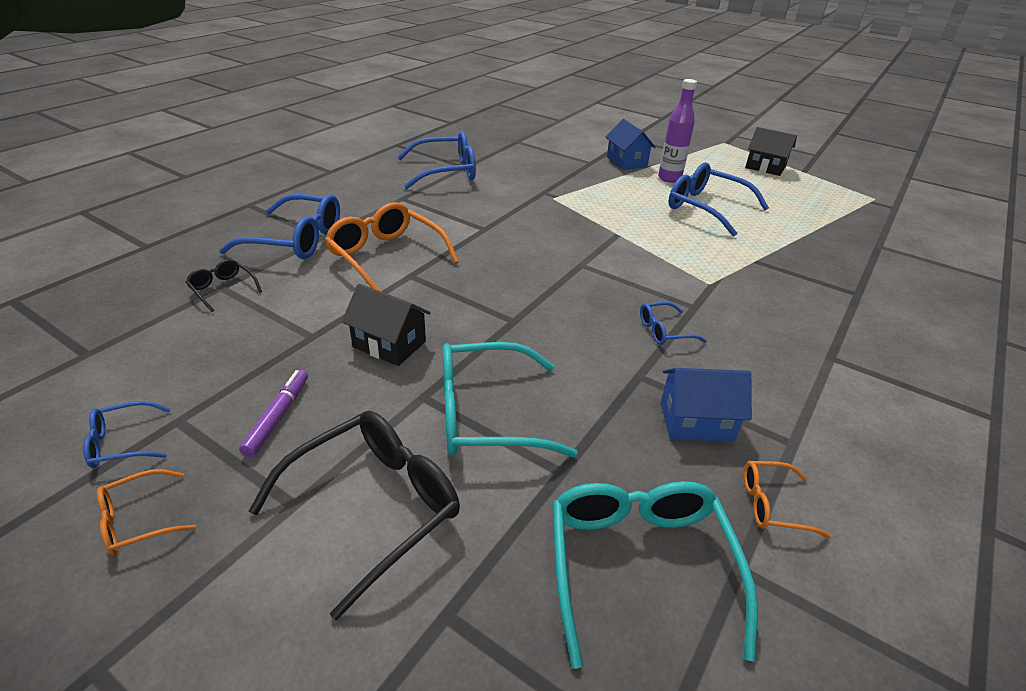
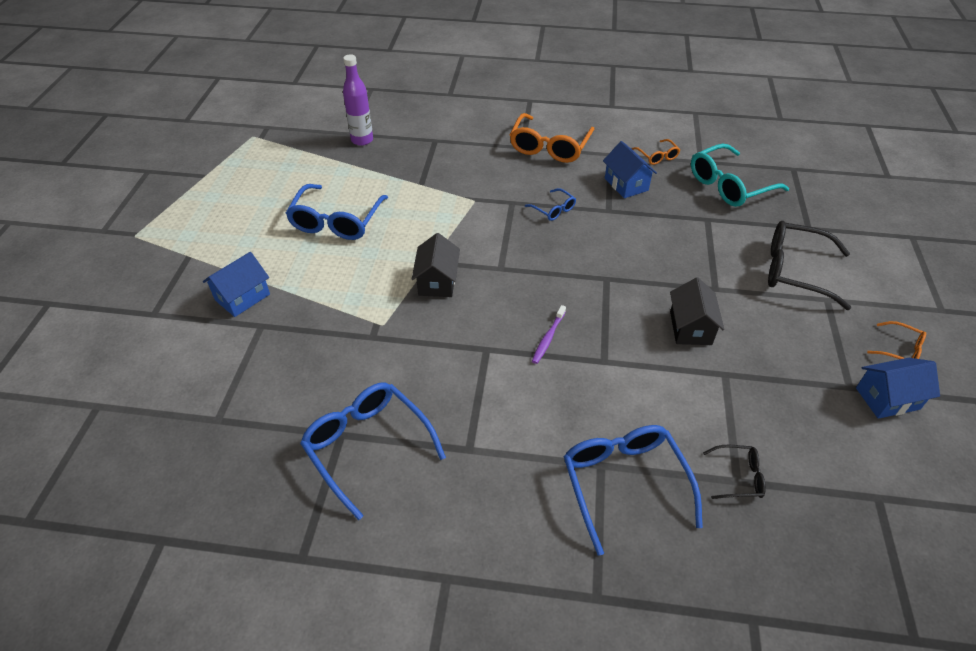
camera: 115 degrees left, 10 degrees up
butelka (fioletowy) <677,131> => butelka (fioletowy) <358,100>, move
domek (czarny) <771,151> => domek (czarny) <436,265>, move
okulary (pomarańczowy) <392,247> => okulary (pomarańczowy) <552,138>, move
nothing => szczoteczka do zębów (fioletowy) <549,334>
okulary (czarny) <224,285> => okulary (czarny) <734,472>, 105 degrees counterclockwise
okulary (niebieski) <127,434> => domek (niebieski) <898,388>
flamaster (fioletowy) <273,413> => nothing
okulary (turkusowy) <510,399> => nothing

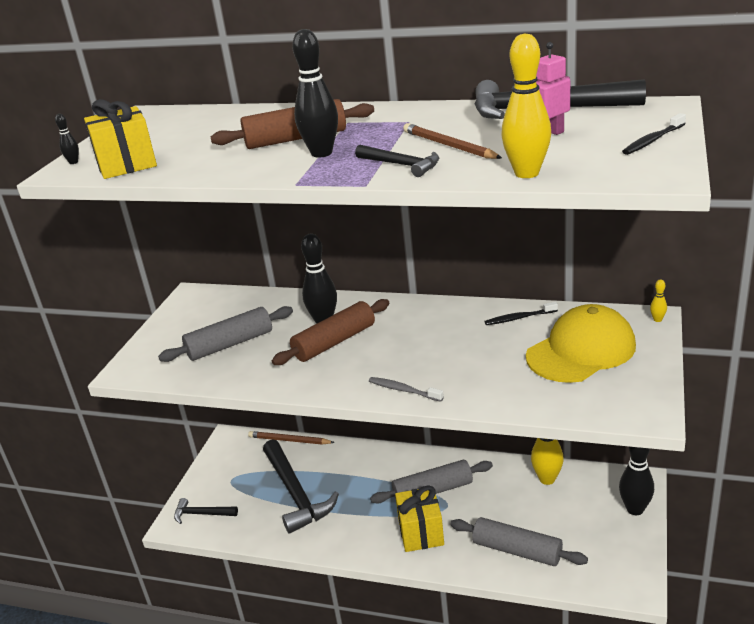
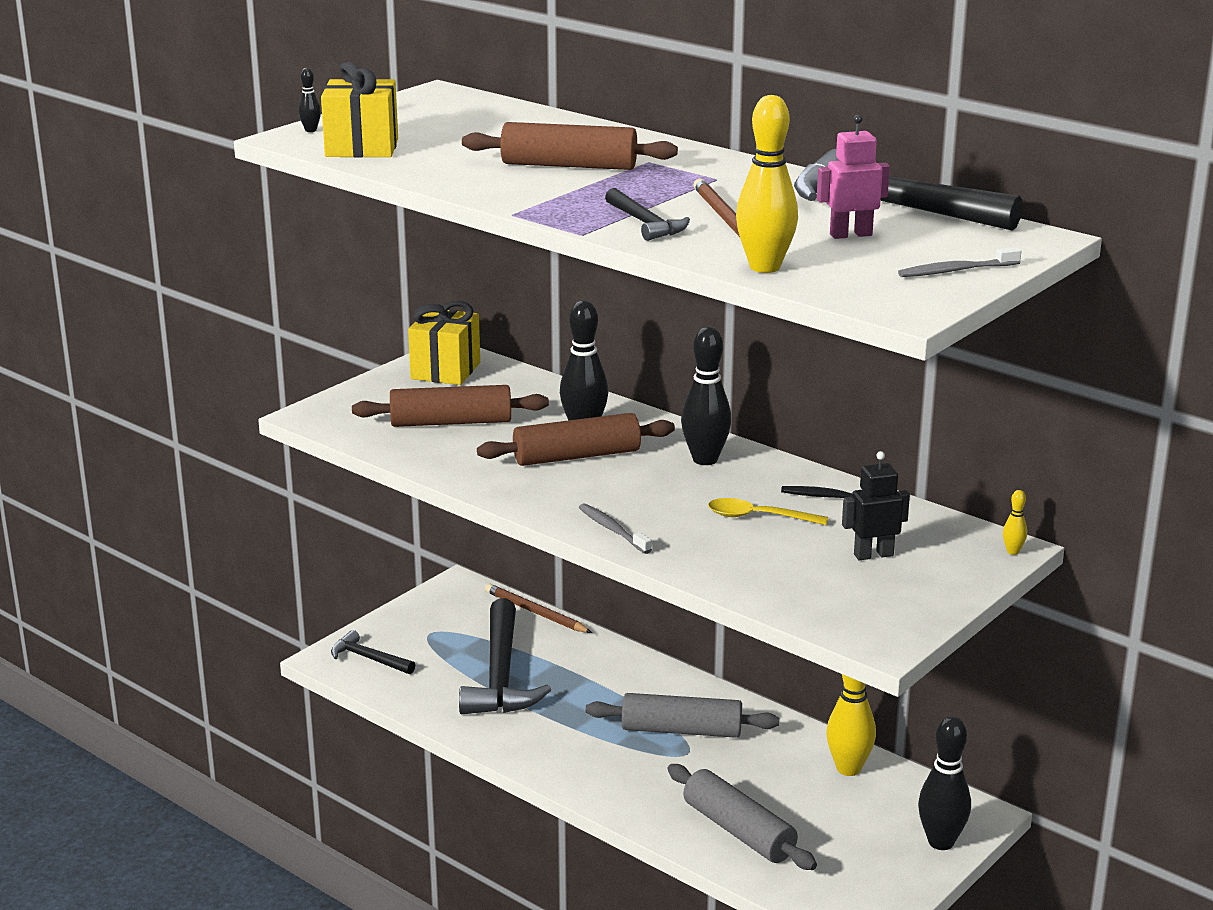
camera: 20 degrees right, 5 degrees down
wałek do ciasta (szary) <225,334> => wałek do ciasta (brązowy) <450,406>
prezent (żółty) <419,518> => prezent (żółty) <444,343>, move
kręgiel (czarny) <315,93> => kręgiel (czarny) <706,395>, move
nothing => łyżka (żółty) <768,511>
czapka (żółty) <581,343> => robot (czarny) <876,505>
szczoteczka do zębów (czarny) <654,134> => szczoteczka do zębów (szary) <959,262>

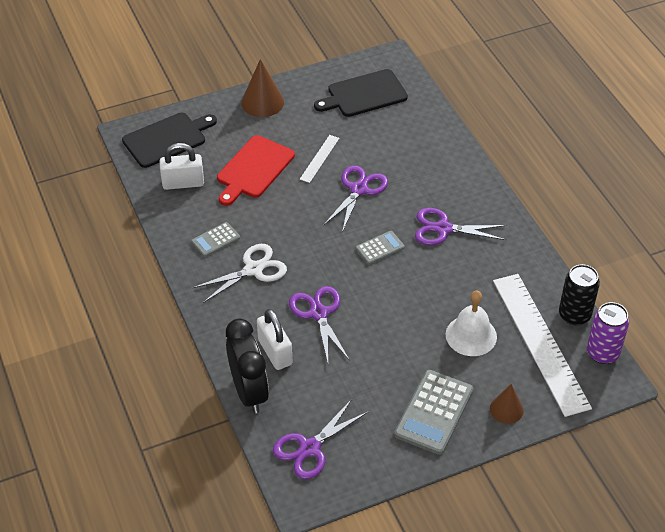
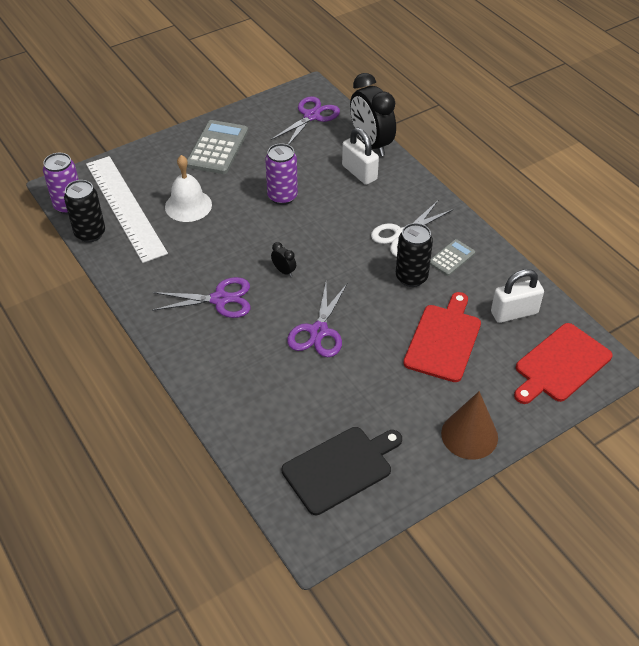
camera: 170 degrees right, 0 degrees up
nothing => puszka (fioletowy) <281,174>
kalkulator (szary) <380,248> => budzik (czarny) <283,259>
nothing => puszka (czarny) <414,255>
deska do krojenia (czarny) <169,140> => deska do krojenia (czerwony) <563,363>
nożyczki (fioletowy) <319,324> => nothing
linijka (biały) <319,159> => nothing
stożek (brązowy) <507,404> => nothing

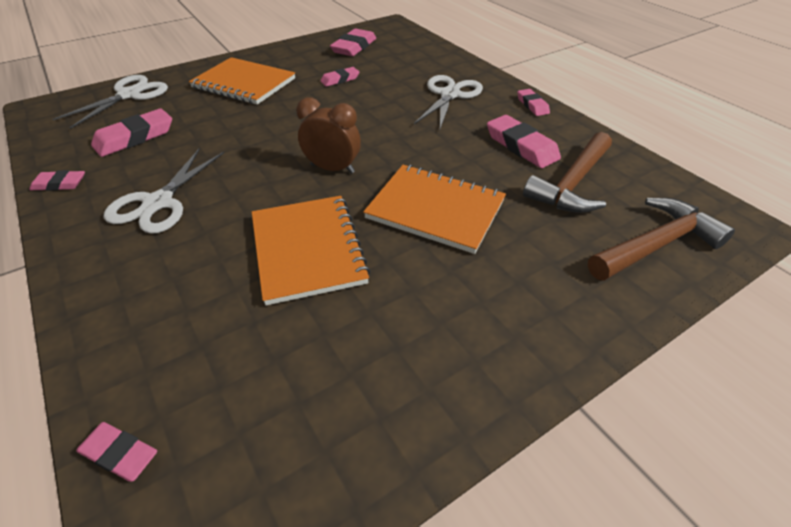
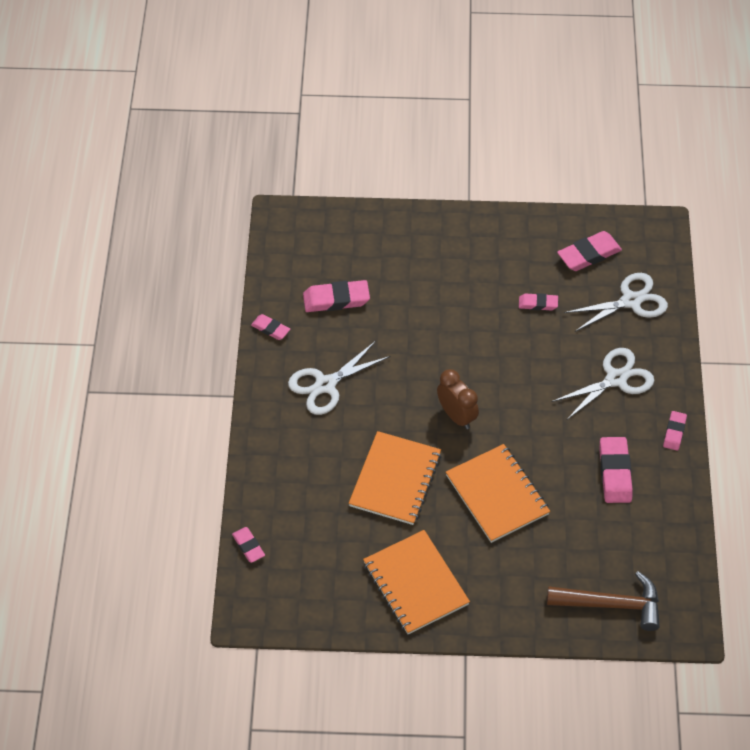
camera: 35 degrees right, 10 degrees up
zeszyt (pomarańczowy) <242,81> => zeszyt (pomarańczowy) <416,582>, move
nożyczki (biały) <110,102> => nożyczki (biały) <616,302>, move
młotek (brązowy) <567,172> => nothing

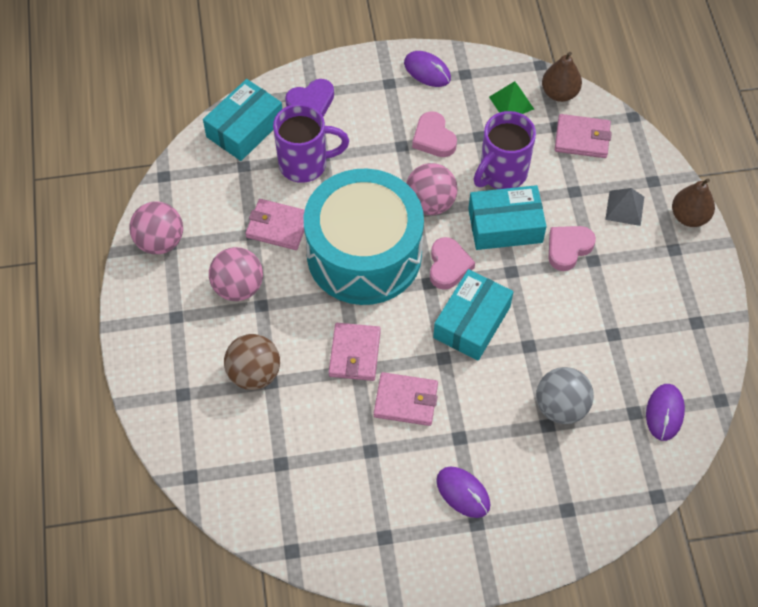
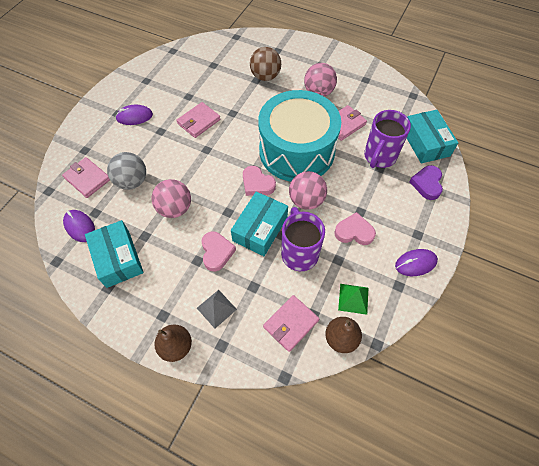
camera: 125 degrees right, 0 degrees up
portfel (różowy) <355,352> => portfel (różowy) <86,177>, move
pudełko (turkusowy) <473,314> => pudełko (turkusowy) <114,254>, move
piłka (różowy) <156,228> => piłka (różowy) <171,198>, move

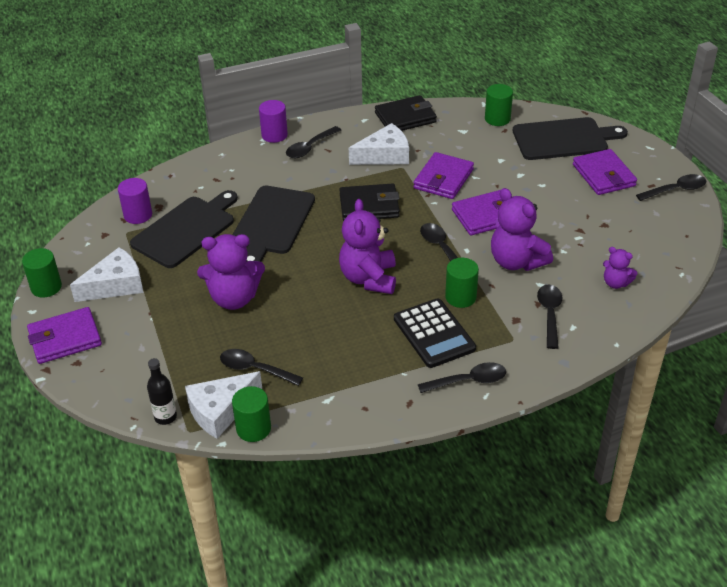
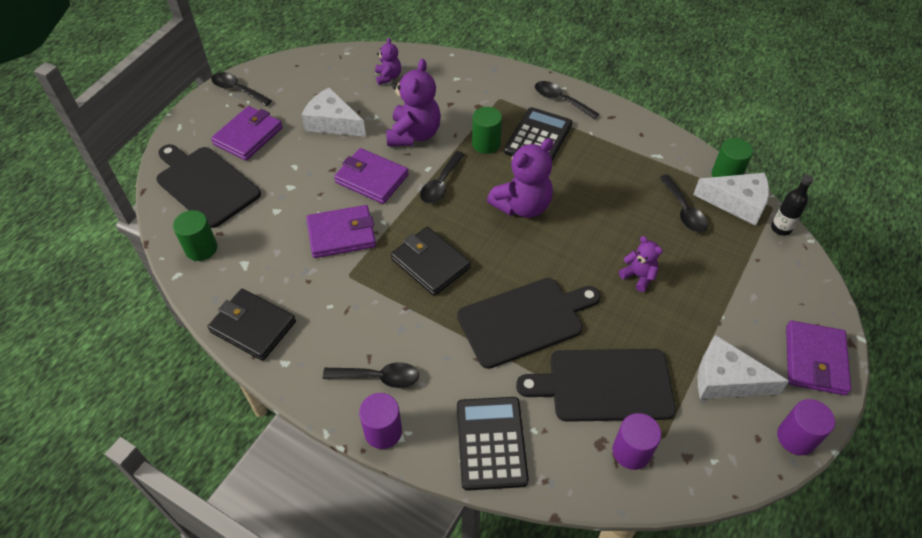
camera: 130 degrees left, 10 degrees up
ser (biały) <379,144> => ser (biały) <333,112>, move
nothing => kalkulator (czarny) <493,444>
miś (fioletowy) <231,272> => miś (fioletowy) <641,264>, x0.54
walec (zielony) <42,273> => walec (fioletowy) <806,427>
portfel (fioletowy) <64,335> => portfel (fioletowy) <818,358>, 75 degrees clockwise
łyżka (czarny) <549,317> => nothing

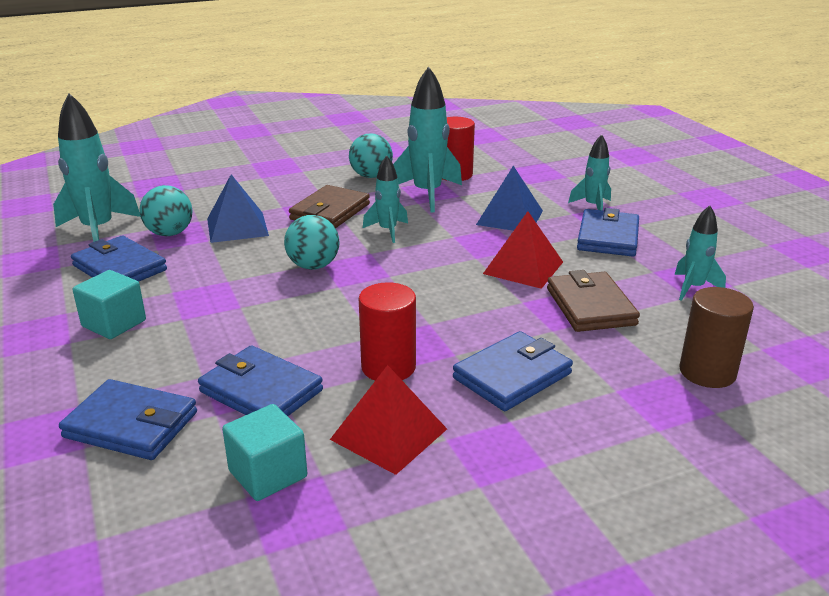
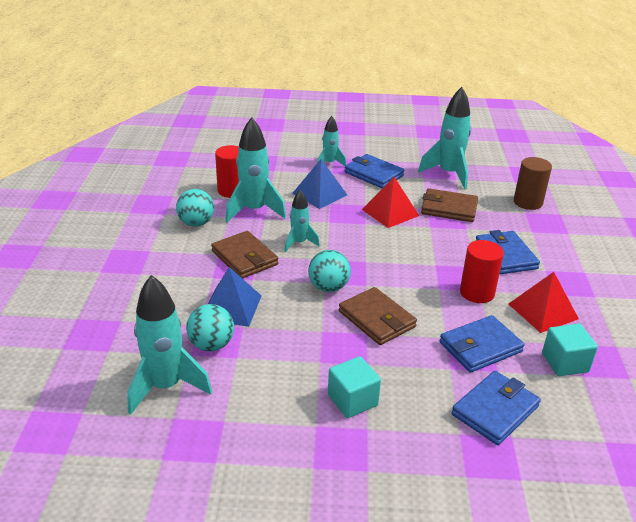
camera: 65 degrees left, 5 degrees up
nothing => portfel (brązowy) <378,316>
rakieta (turkusowy) <700,253> => rakieta (turkusowy) <444,138>, x1.75
portfel (niebieski) <119,259> => nothing

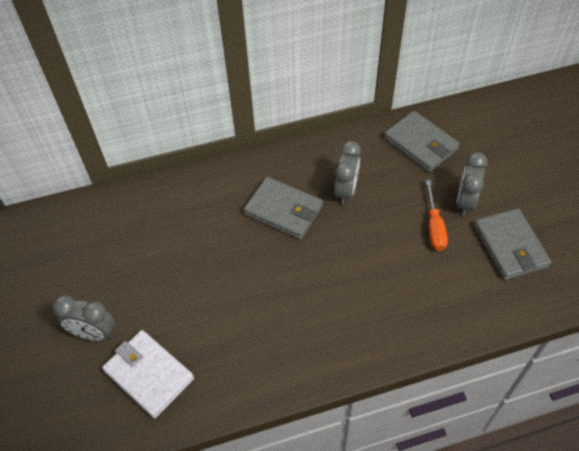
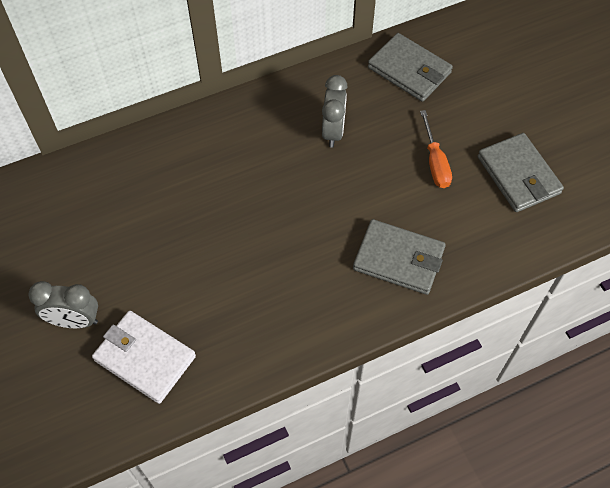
camera: 10 degrees left, 5 degrees up
portfel (szary) <283,208> => portfel (szary) <399,257>, move
budzik (szary) <472,184> => nothing

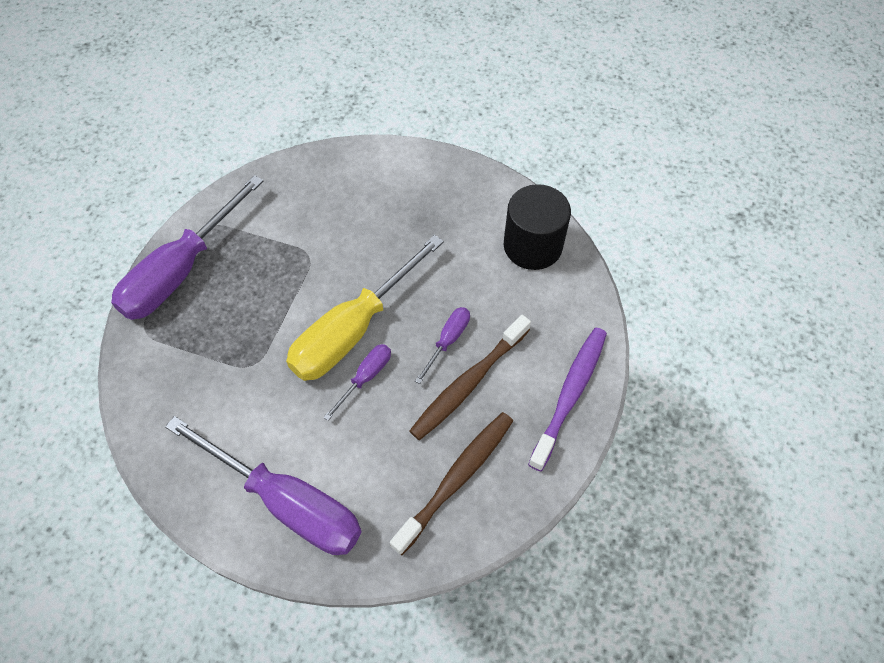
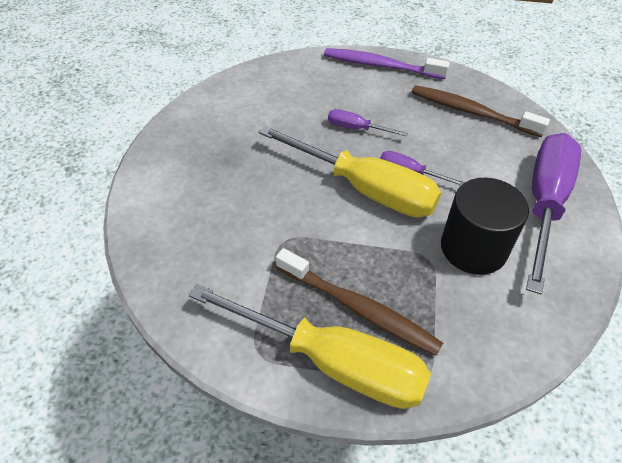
camera: 100 degrees left, 10 degrees down
śrubokręt (fioletowy) <187,247> => śrubokręt (żółty) <310,346>
szczoteczka do zębów (brązowy) <470,377> => szczoteczka do zębów (brązowy) <359,302>, move
walec (czarny) <537,227> => walec (czarny) <485,226>, move

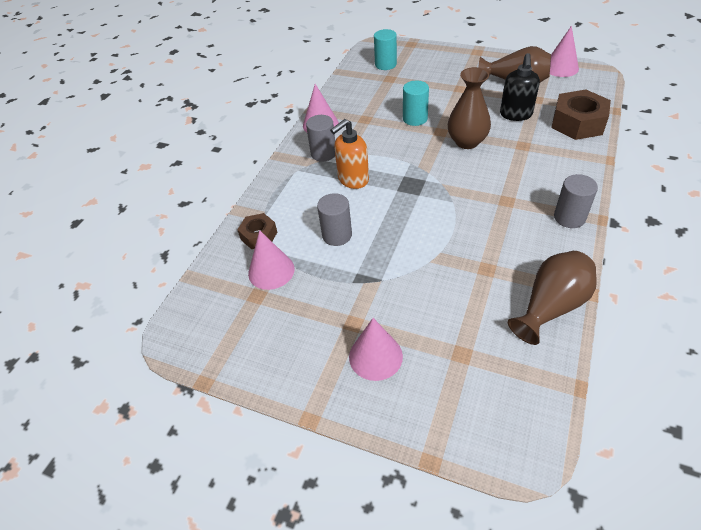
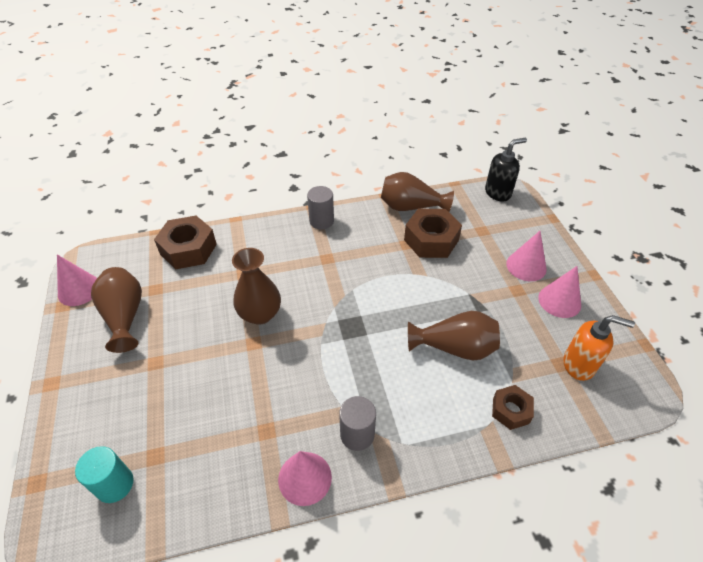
camera: 130 degrees left, 0 degrees up
nothing => nakrętka (brązowy) <433,233>
walec (szary) <334,219> => wazon (brązowy) <454,336>
dozownik mydła (czarny) <520,87> => dozownik mydła (czarny) <506,170>, move
stożek (różowy) <271,260> => stożek (różowy) <559,292>, move
dozownik mydła (pomarańczowy) <349,154> => dozownik mydła (pomarańczowy) <599,348>, move
walec (turkusowy) <416,103> => nothing

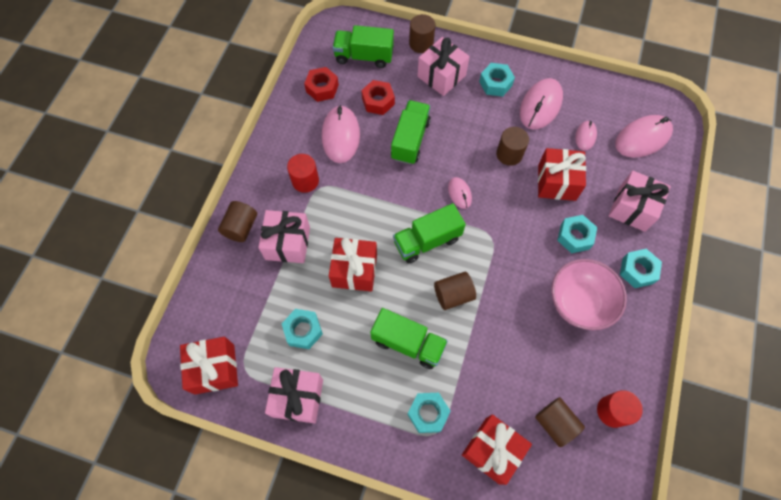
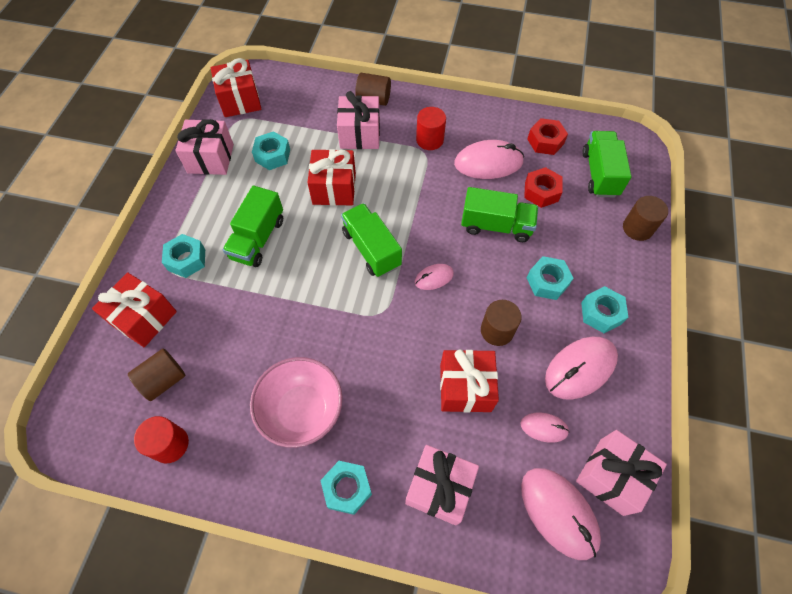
camera: 85 degrees right, 5 degrees down
nakrętka (turkusowy) <577,234> => nakrętka (turkusowy) <550,278>, move
myszka (różowy) <541,104> => myszka (różowy) <581,368>, 60 degrees counterclockwise
prezent (różowy) <443,66> => prezent (różowy) <621,473>, move
walec (brązowy) <455,291> => nothing

